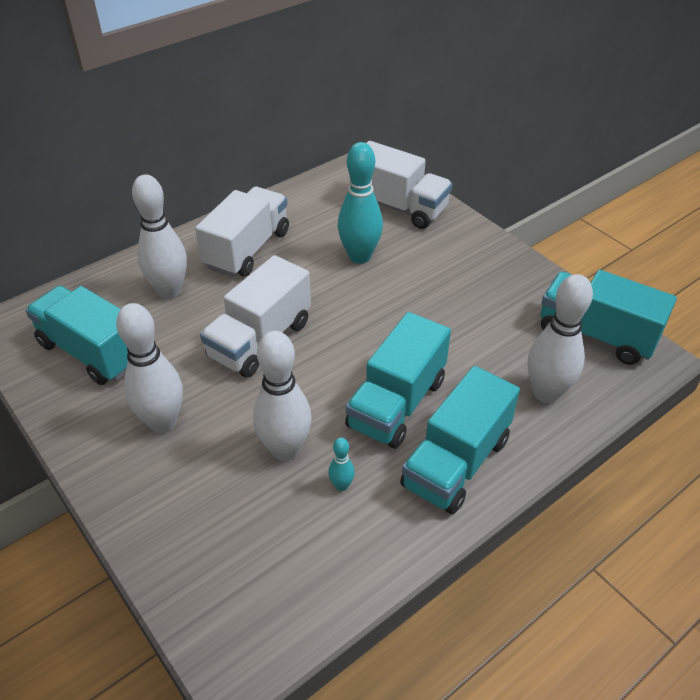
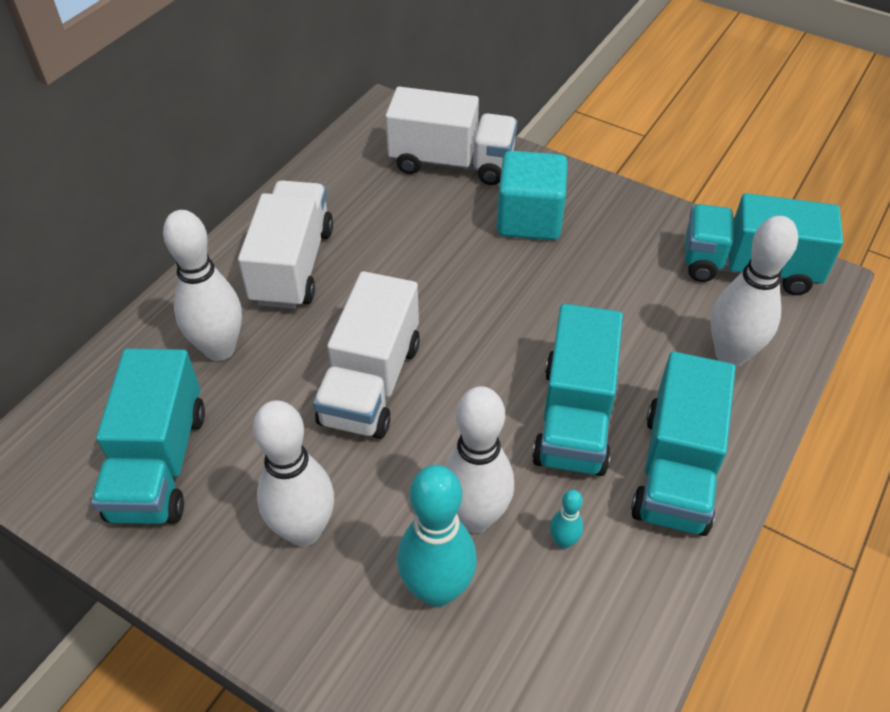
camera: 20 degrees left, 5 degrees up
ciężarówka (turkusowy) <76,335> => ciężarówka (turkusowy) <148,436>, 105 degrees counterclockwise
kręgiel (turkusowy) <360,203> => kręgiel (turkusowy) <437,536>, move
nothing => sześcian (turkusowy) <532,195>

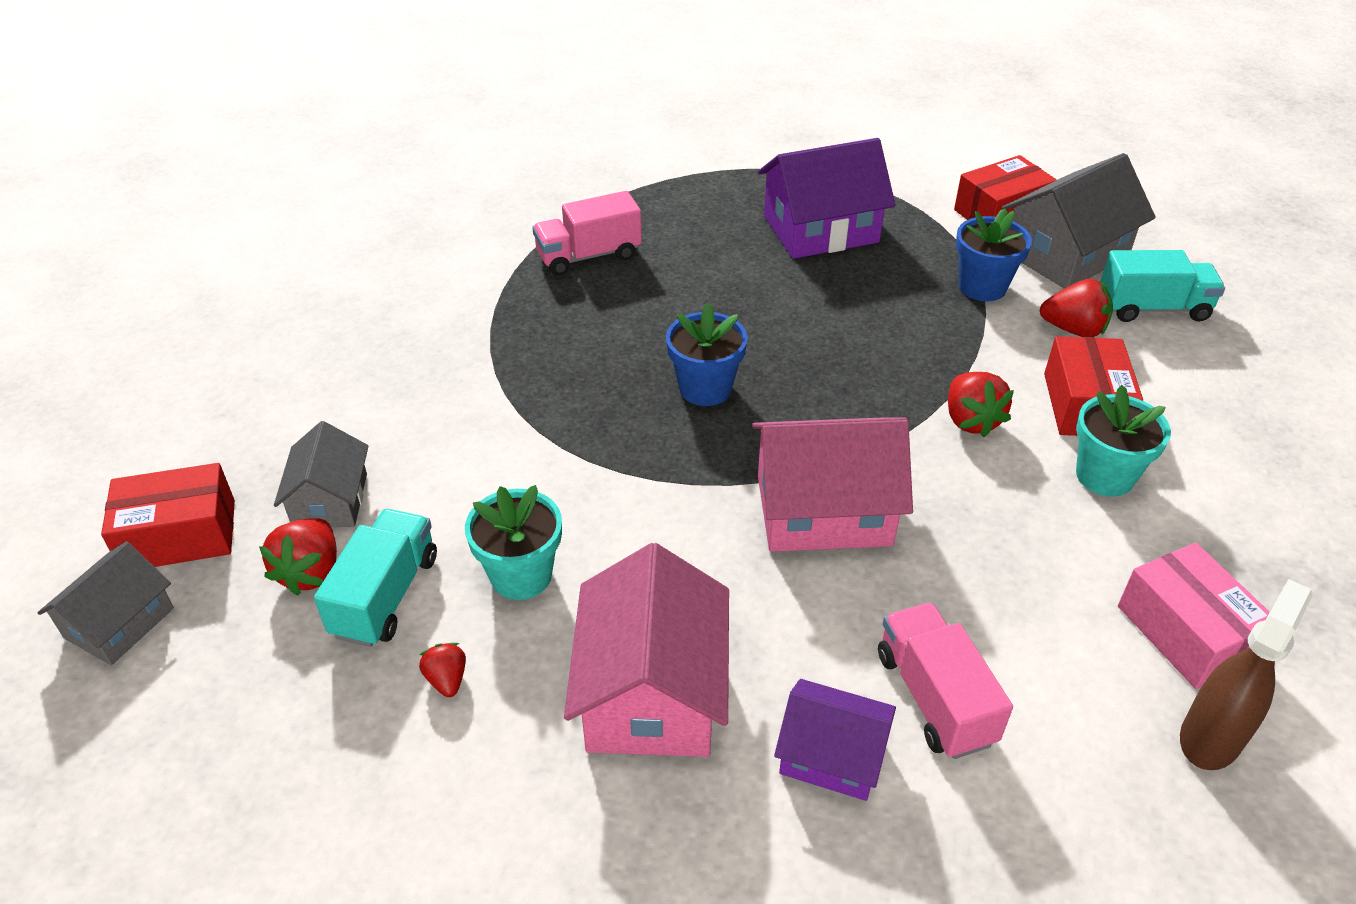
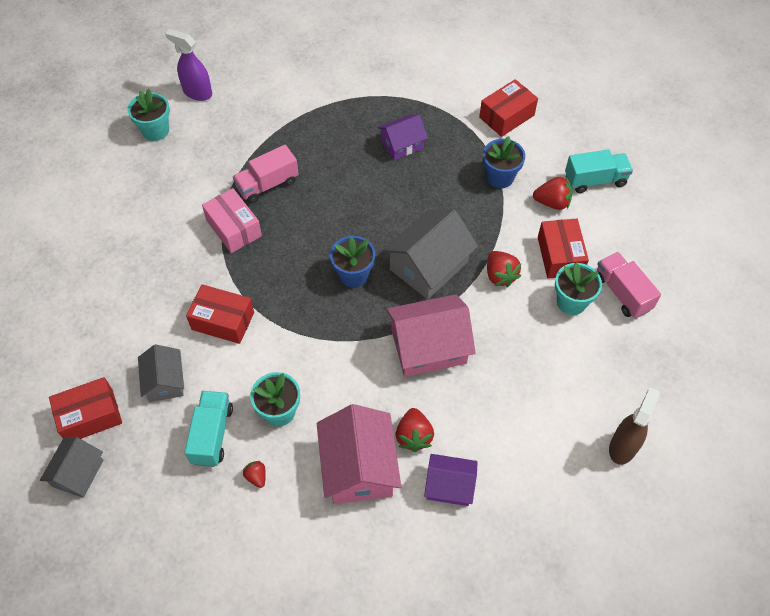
camera: 10 degrees left, 15 degrees up
nothing => doniczka (turkusowy) <149,115>
nothing => spryskiwacz (fioletowy) <188,65>
nothing => pudełko (czerwony) <220,314>
pudełko (różowy) <1194,616> => pudełko (różowy) <232,220>, move
domek (fioletowy) <826,198> => domek (fioletowy) <403,137>, x0.60
domek (szary) <1079,221> => domek (szary) <430,254>, move
truskawka (czerwony) <298,557> => truskawka (czerwony) <414,430>, move
ciężarówka (różowy) <945,680> => ciężarówka (różowy) <629,285>, move

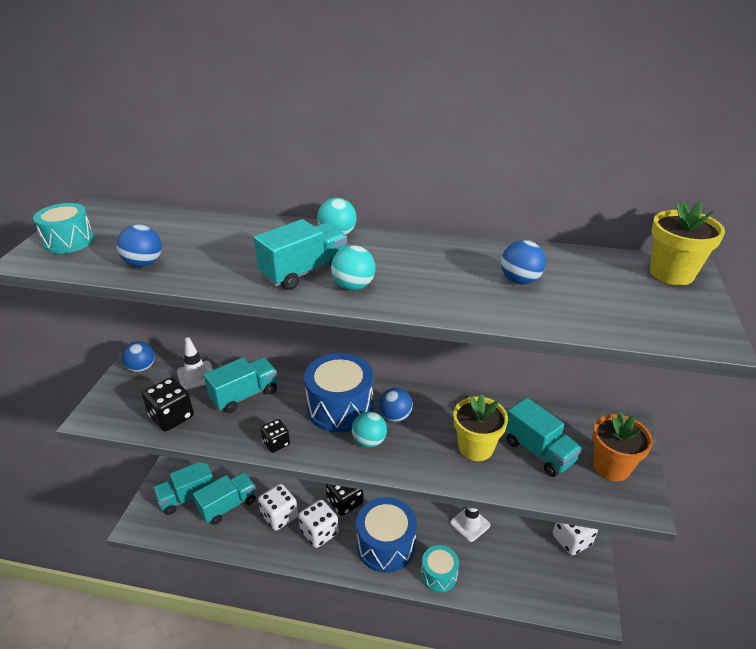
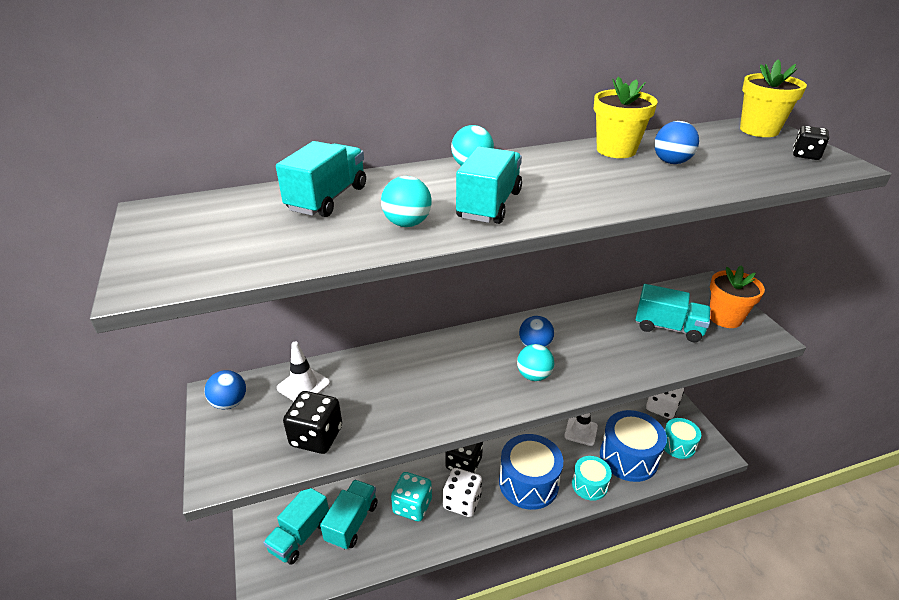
camera: 30 degrees left, 0 degrees up
ciężarówka (turkusowy) <240,385> => ciężarówka (turkusowy) <321,179>, move
piłka (turkusowy) <353,267> => piłka (turkusowy) <406,201>, move
kostka do gry (biały) <278,507> => kostka do gry (turkusowy) <411,496>
doniczka (żółty) <480,427> => doniczka (żółty) <625,117>, move
bęben (niebieski) <338,393> => bęben (niebieski) <633,446>, move
bęben (turkusowy) <63,228> => bęben (turkusowy) <682,438>, move
kostka do gry (czarny) <275,436> => kostka do gry (czarny) <811,143>, move
piłka (niebieski) <139,245> => nothing

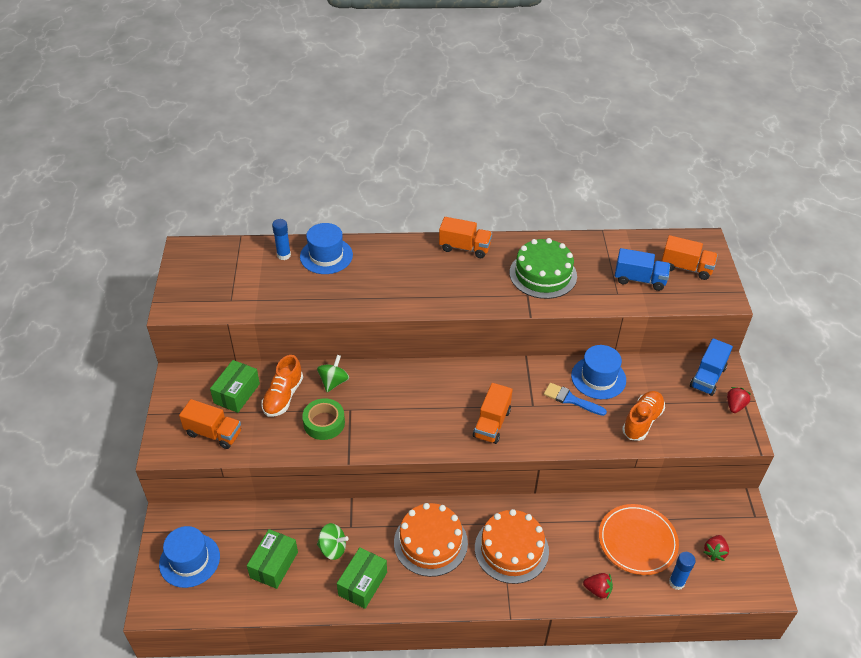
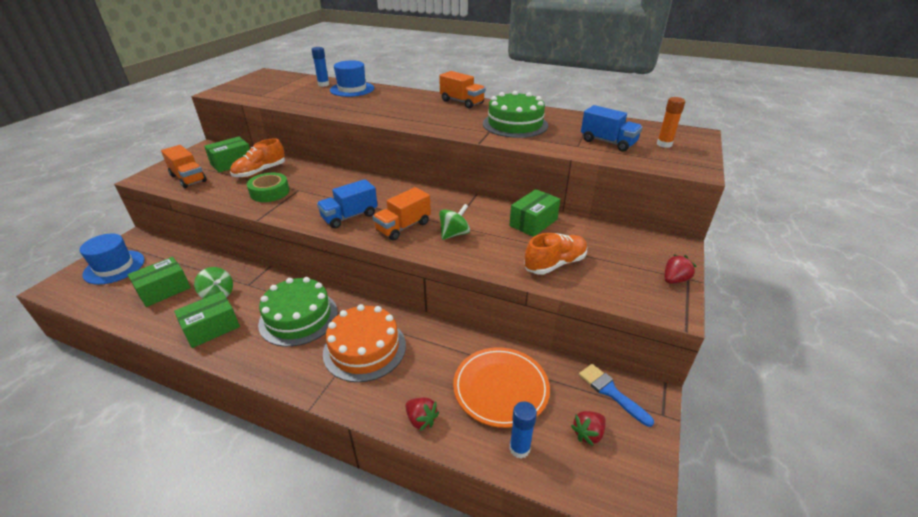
camera: 25 degrees right, 10 degrees down
tort (pomarańczowy) <431,540> => tort (zielony) <298,312>
ciężarówka (niebieski) <711,367> => ciężarówka (niebieski) <347,203>, move
bączek (zielony) <333,373> => bączek (zielony) <454,222>, move
kapelusz (niebieski) <598,372> => pudełko (zielony) <534,213>
pędzel (niebieski) <575,399> => pędzel (niebieski) <616,395>, move
ciężarówka (pomarańczowy) <690,257> => klej w sztyfcie (pomarańczowy) <671,122>

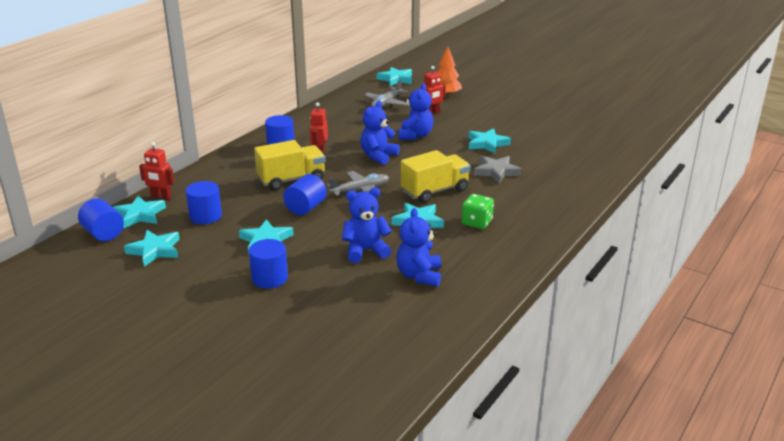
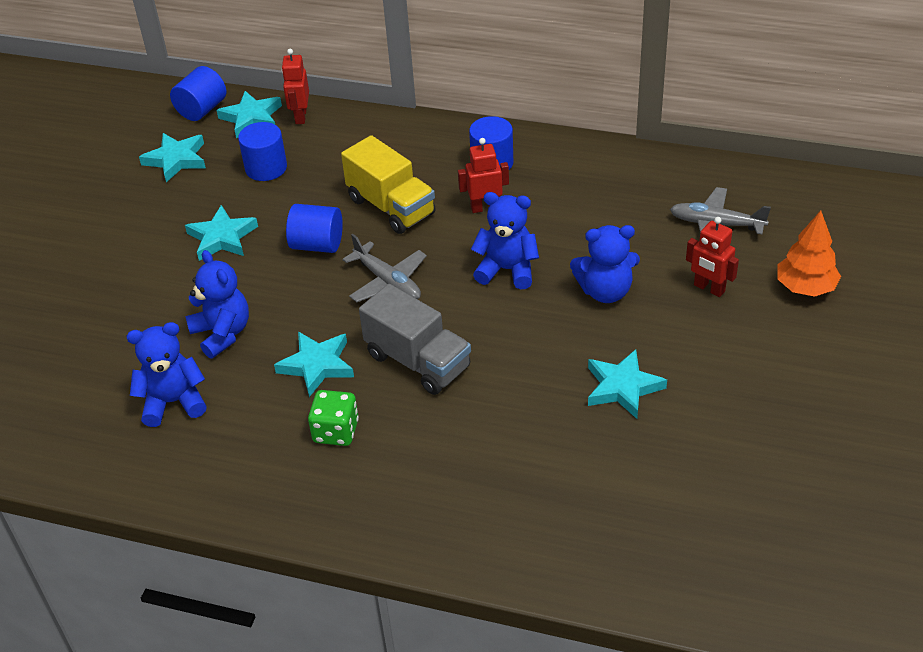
camera: 75 degrees right, 15 degrees up
ciężarówka (żółty) <435,176> => ciężarówka (szary) <415,339>
walec (niebieski) <268,264> => nothing
gwiazda (turkusowy) <394,76> => nothing
gwiazda (szary) <498,169> => nothing

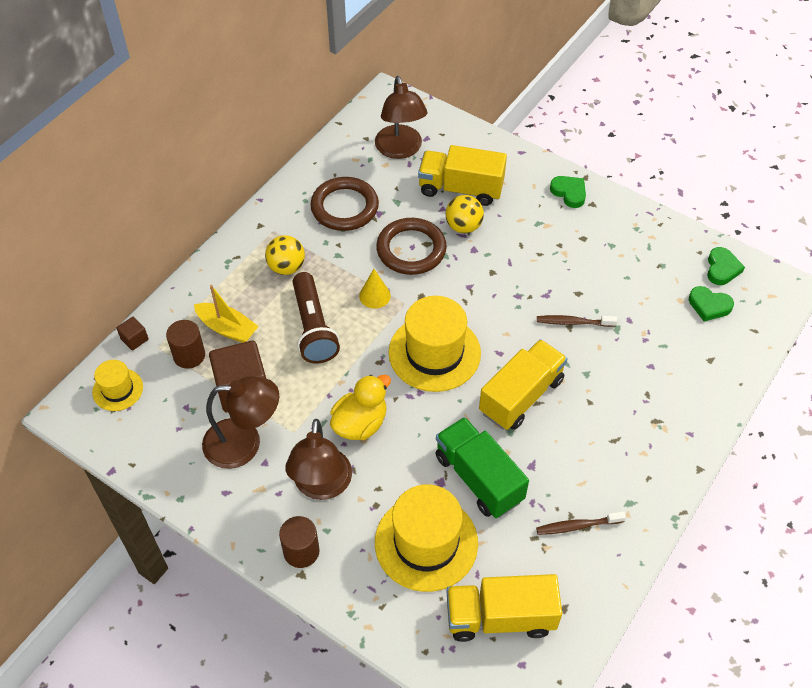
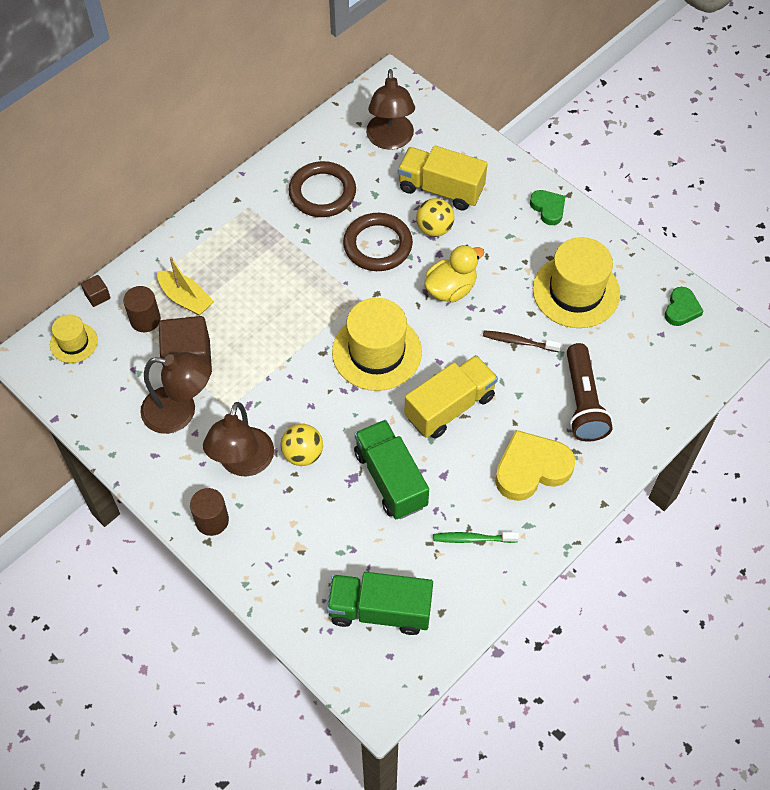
camera: 10 degrees right, 5 degrees up
piłka (żółty) <285,255> => piłka (żółty) <302,445>, move
ciężarówka (żółty) <504,608> => ciężarówka (zielony) <380,603>
kaczka (żółty) <360,407> => kaczka (żółty) <454,273>, move
szczoteczka do zębów (brązowy) <581,523> => szczoteczka do zębów (zielony) <476,537>
nothing => serce (żółty) <535,465>
kapelusz (żółty) <426,538> => kapelusz (żółty) <576,282>, move
latarka (brązowy) <316,318> => latarka (brązowy) <590,392>, move
stożek (żółty) <375,289> => nothing
serce (zielony) <711,303> => nothing

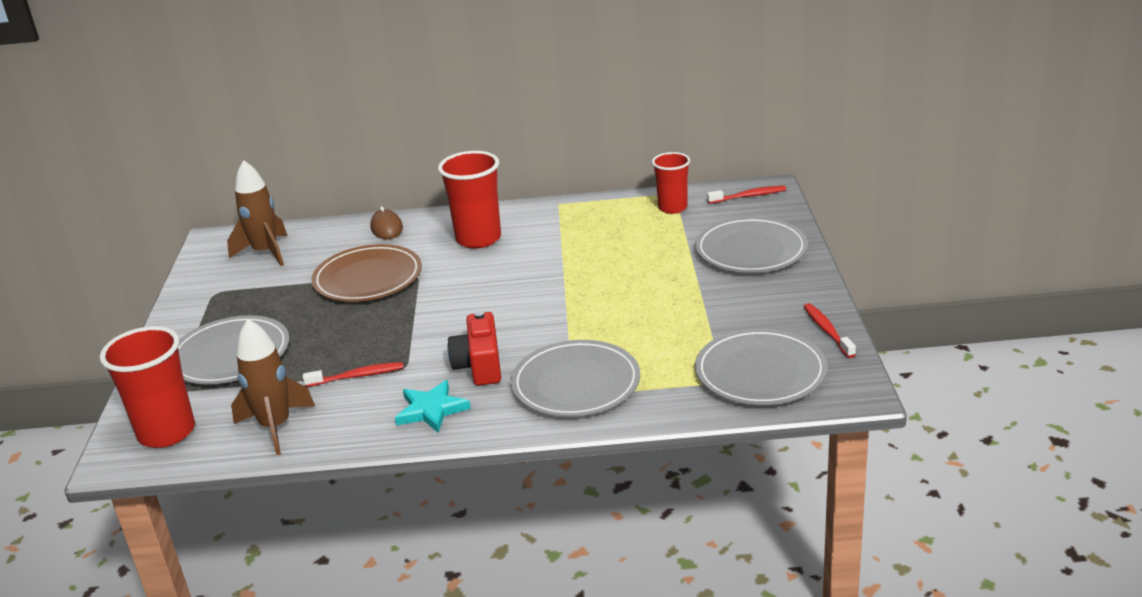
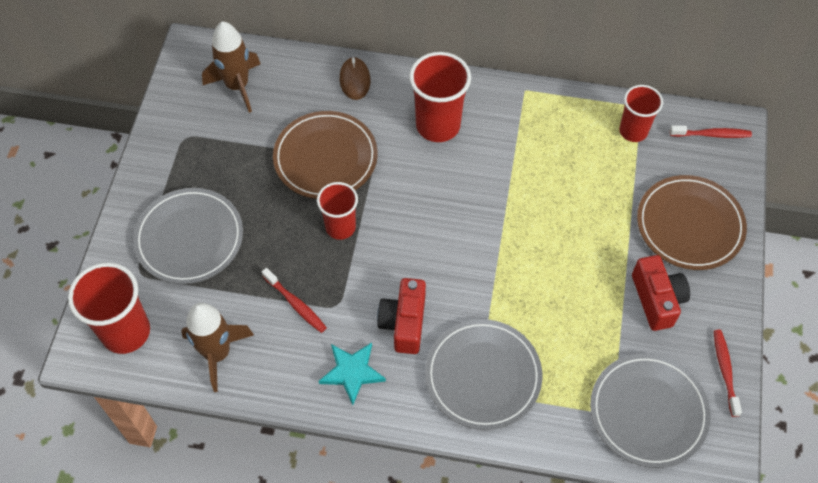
camera: 10 degrees right, 30 degrees up
szczoteczka do zębów (czerwony) <353,374> => szczoteczka do zębów (czerwony) <294,300>, 45 degrees clockwise
nothing => szklanka (czerwony) <337,211>
nothing => aparat fotograficzny (czerwony) <661,293>
talerz (szary) <751,245> => talerz (brązowy) <692,222>

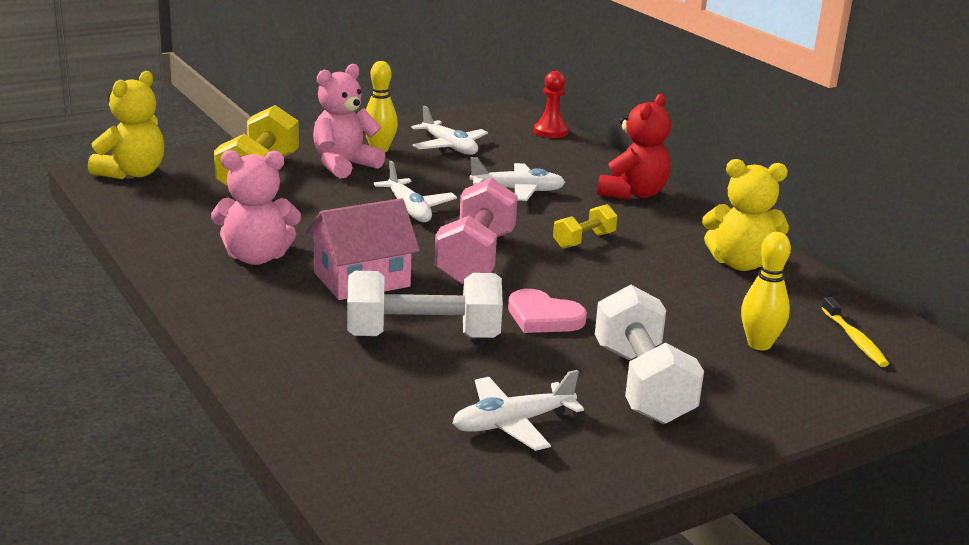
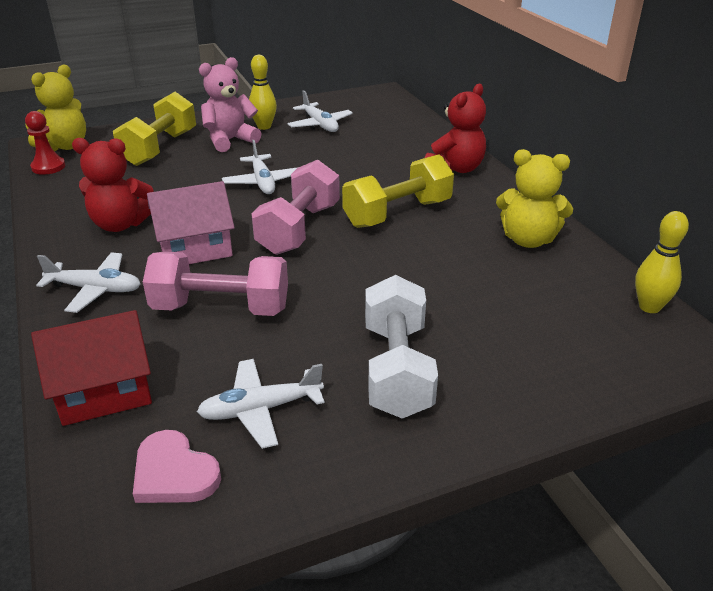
camera: 10 degrees right, 10 degrees up
pionek (czerwony) <551,104> => pionek (czerwony) <45,143>, move
nothing => domek (czerwony) <91,368>
samolot (biały) <517,179> => samolot (biały) <88,282>, move
miś (różowy) <256,207> => miś (czerwony) <112,185>
serce (różowy) <547,311> => serce (różowy) <177,466>, move
hantel (biały) <425,304> => hantel (różowy) <215,283>
hantel (żółty) <585,226> => hantel (żółty) <398,191>, x1.90
kręgiel (żółty) <766,291> => kręgiel (żółty) <662,262>, move
szczoteczka do zębów (żółty) <855,332> => nothing

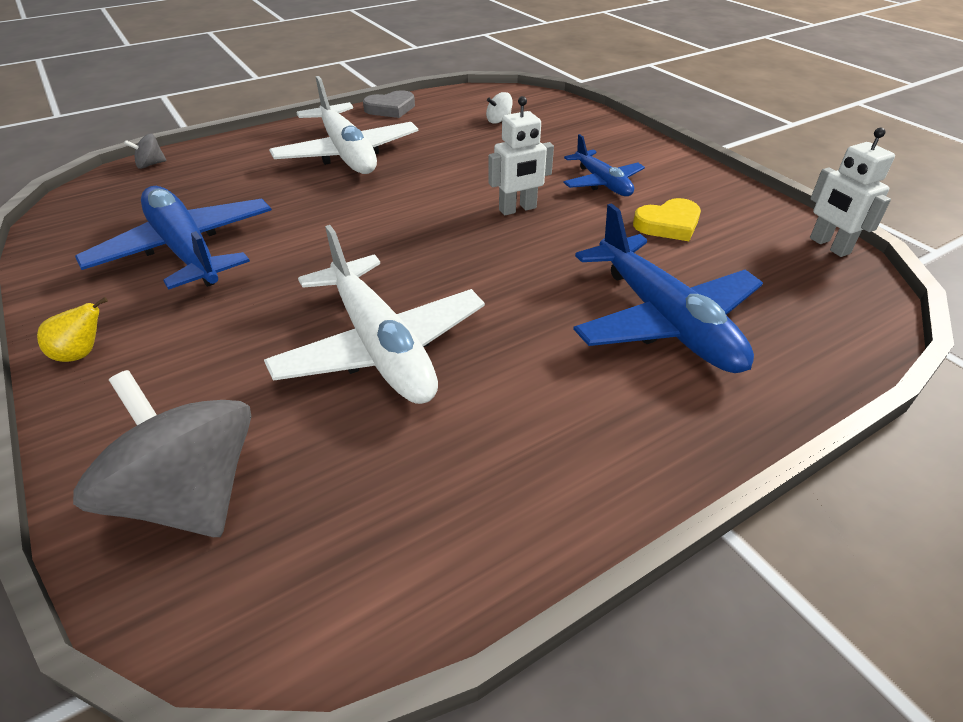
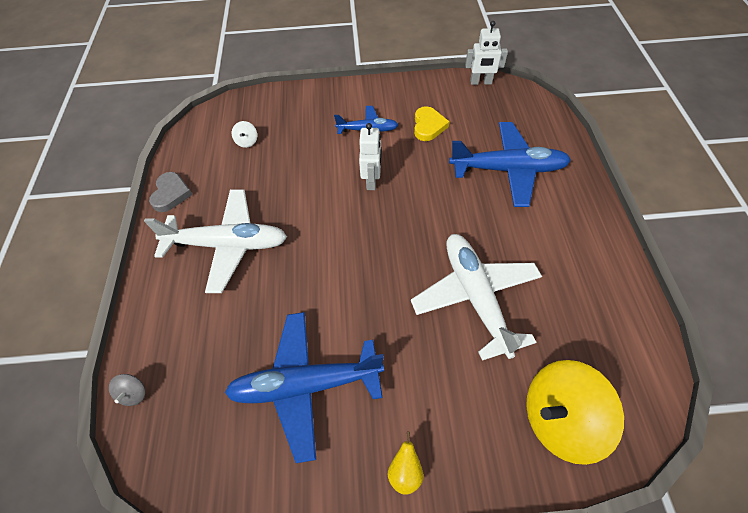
camera: 60 degrees left, 15 degrees up
samolot (biały) <374,314> => samolot (biały) <476,297>, 105 degrees counterclockwise
bączek (szary) <162,453> => bączek (żółty) <575,412>

